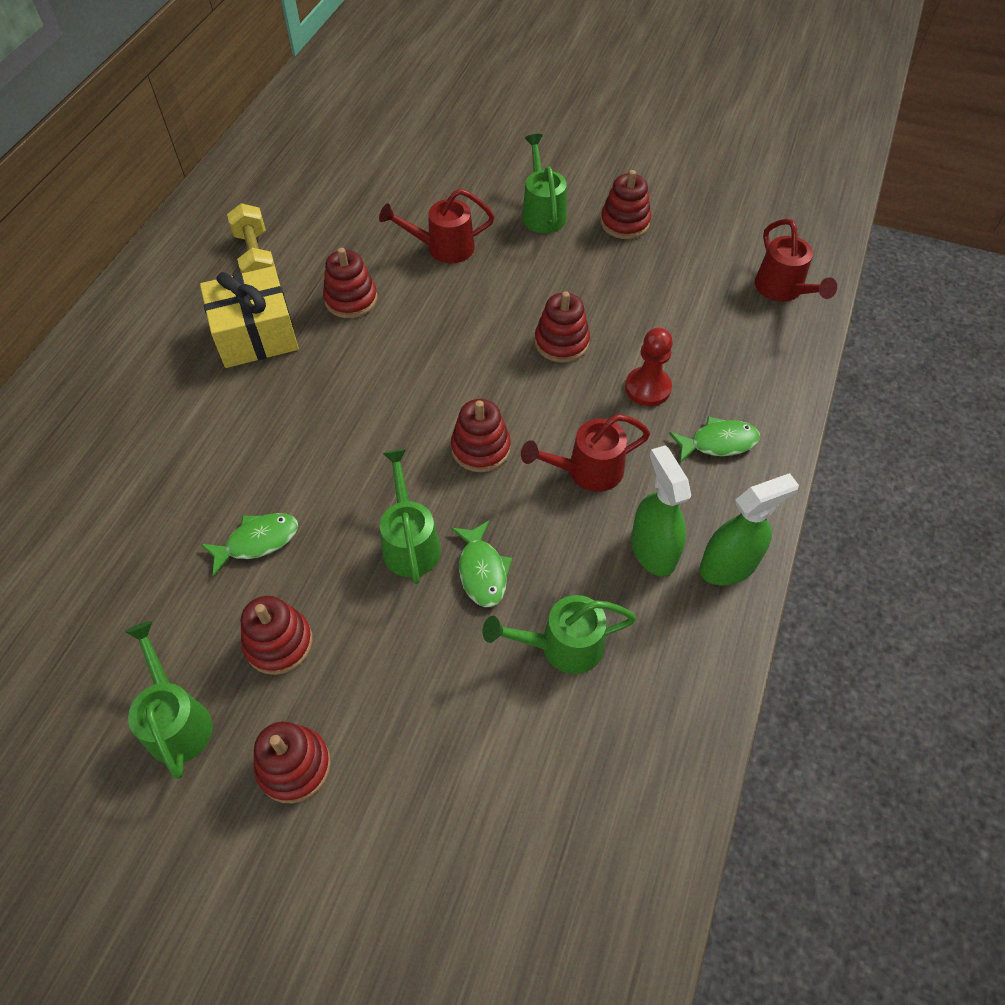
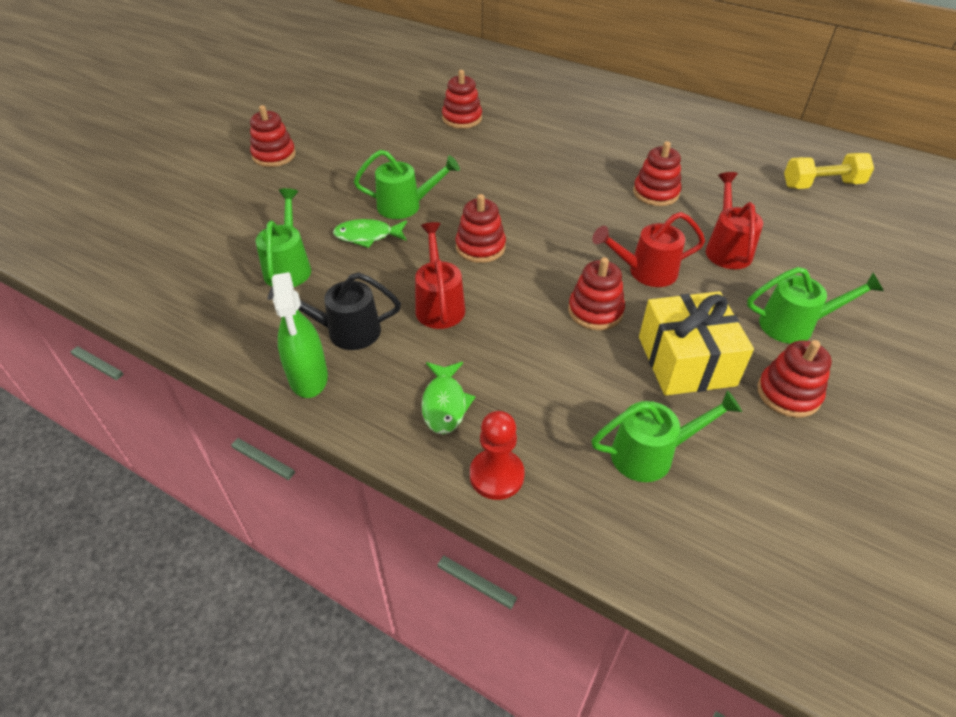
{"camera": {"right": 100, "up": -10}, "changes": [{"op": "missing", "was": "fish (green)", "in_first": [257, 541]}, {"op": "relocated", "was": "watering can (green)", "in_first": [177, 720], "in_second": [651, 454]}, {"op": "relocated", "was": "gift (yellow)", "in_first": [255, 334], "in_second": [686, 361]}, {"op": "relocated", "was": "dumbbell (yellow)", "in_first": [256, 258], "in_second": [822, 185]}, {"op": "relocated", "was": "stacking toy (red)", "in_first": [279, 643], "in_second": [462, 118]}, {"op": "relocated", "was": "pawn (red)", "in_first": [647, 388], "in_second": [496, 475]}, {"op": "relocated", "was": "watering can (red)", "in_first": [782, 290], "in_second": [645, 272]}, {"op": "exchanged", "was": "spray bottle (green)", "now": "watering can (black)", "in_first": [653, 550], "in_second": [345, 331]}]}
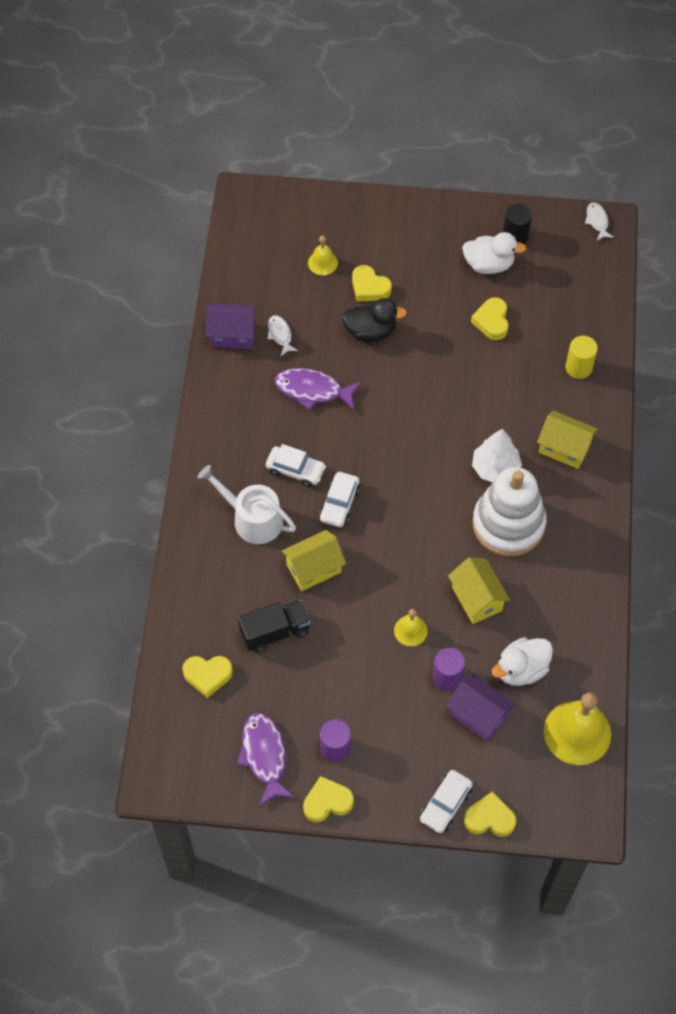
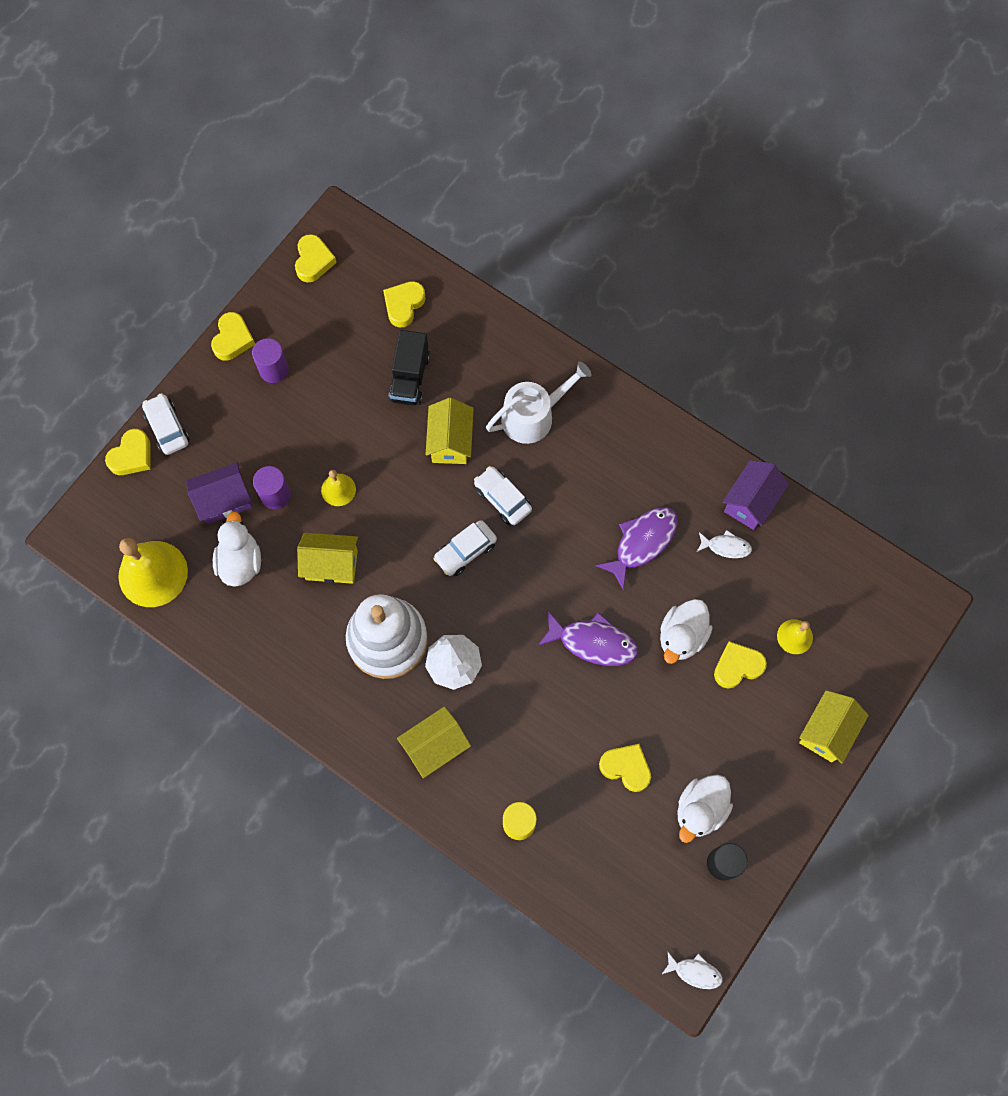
{"camera": {"right": 120, "up": 10}, "changes": [{"op": "appeared", "now": "heart (yellow)", "in_second": [313, 261]}, {"op": "appeared", "now": "house (yellow)", "in_second": [827, 731]}, {"op": "relocated", "was": "fish (purple)", "in_first": [264, 756], "in_second": [593, 642]}, {"op": "relocated", "was": "car (white)", "in_first": [295, 470], "in_second": [465, 551]}, {"op": "colour", "was": "duck (black)", "now": "duck (white)", "in_first": [370, 331], "in_second": [682, 636]}]}
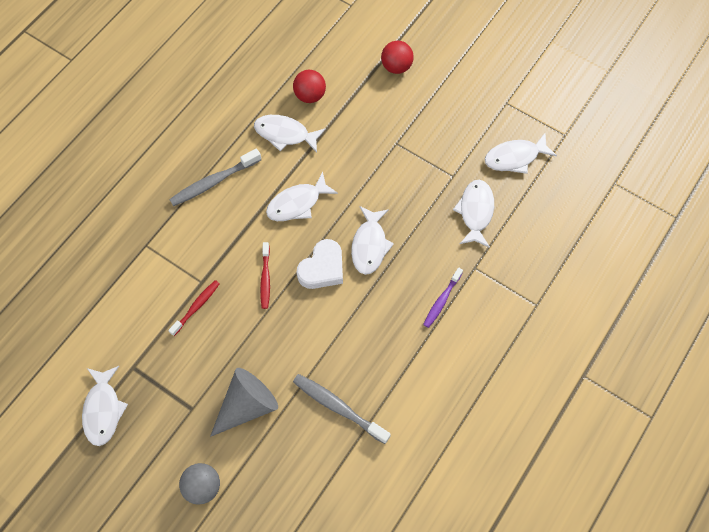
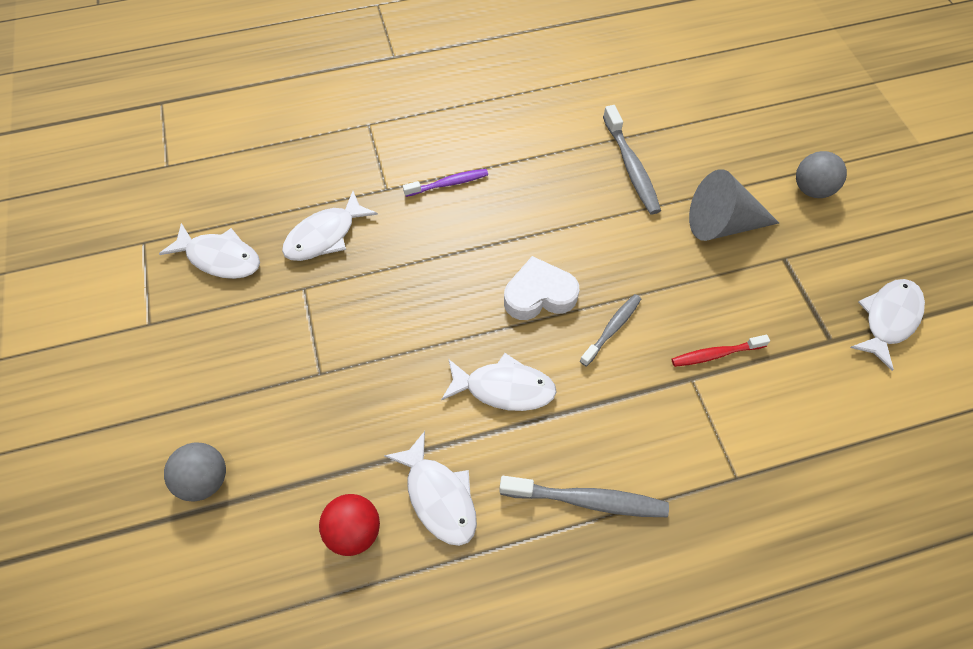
{"camera": {"right": -140, "up": -5}, "changes": [{"op": "missing", "was": "fish (white)", "in_first": [369, 245]}, {"op": "colour", "was": "toothbrush (red)", "now": "toothbrush (grey)", "in_first": [265, 279], "in_second": [612, 329]}, {"op": "colour", "was": "ball (red)", "now": "ball (grey)", "in_first": [396, 67], "in_second": [205, 480]}]}
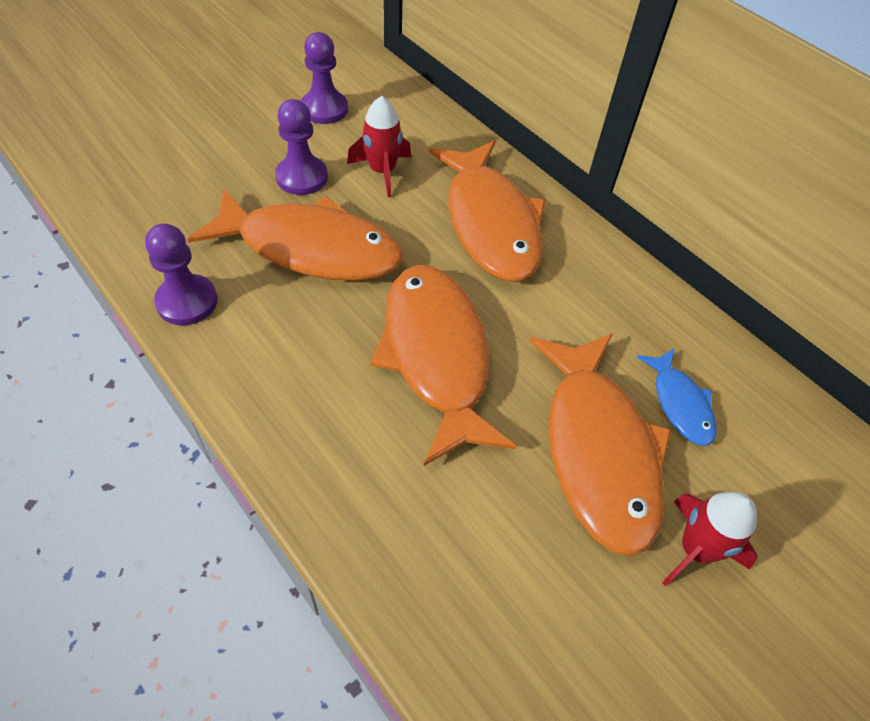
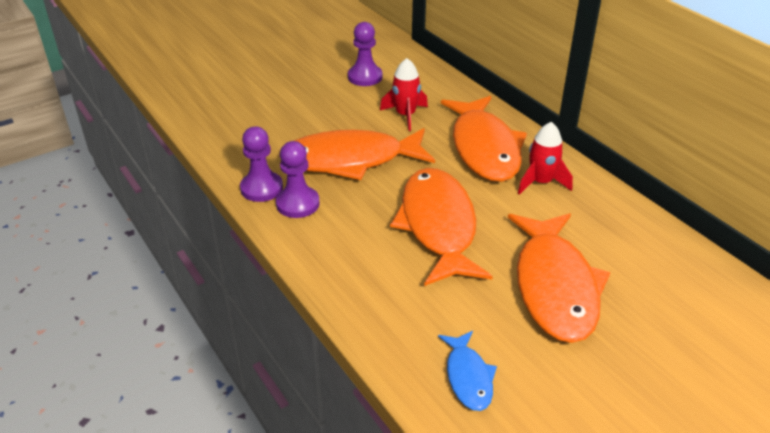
{"camera": {"right": 10, "up": -15}, "changes": [{"op": "relocated", "was": "pawn (purple)", "in_first": [302, 177], "in_second": [297, 204]}, {"op": "relocated", "was": "fish (blue)", "in_first": [680, 404], "in_second": [468, 377]}, {"op": "relocated", "was": "rocket (red)", "in_first": [695, 549], "in_second": [541, 182]}, {"op": "spun", "was": "fish (orange)", "in_first": [310, 248], "in_second": [350, 160], "clockwise": 150}]}
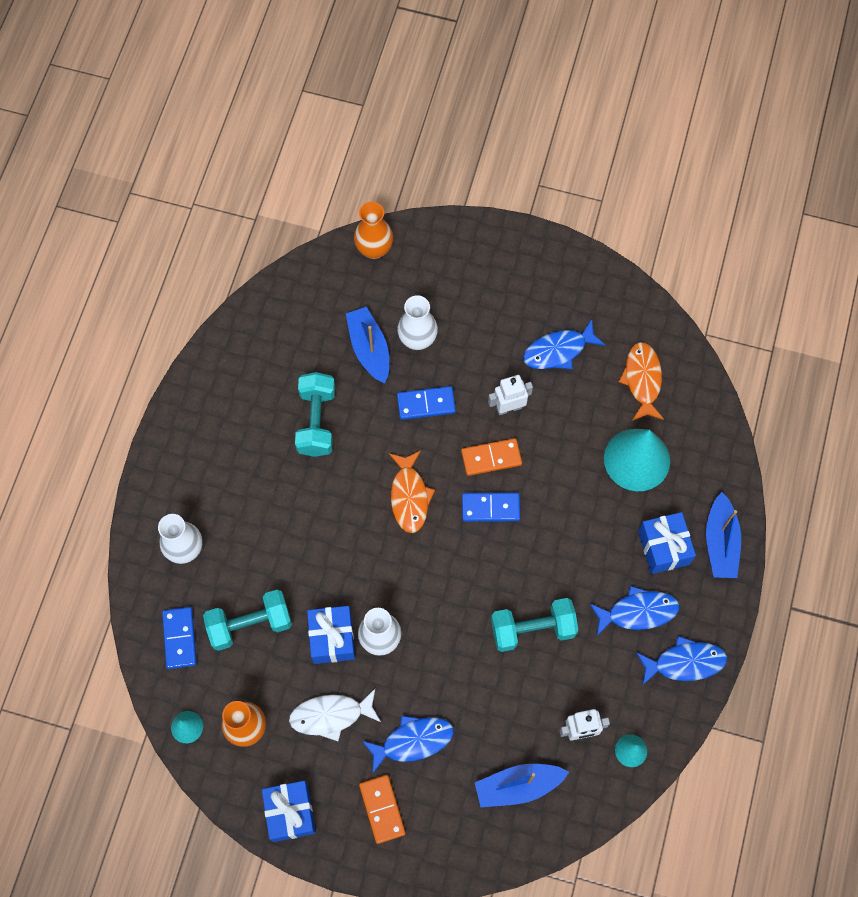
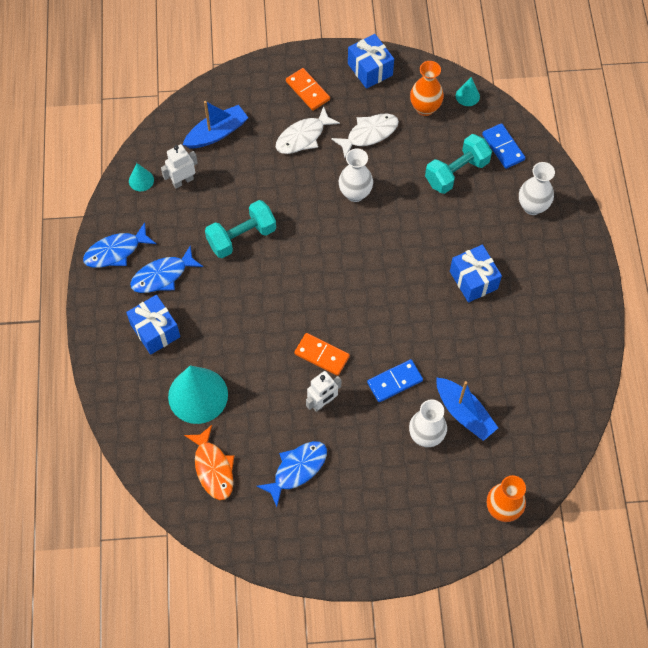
{"camera": {"right": 160, "up": -5}, "changes": [{"op": "missing", "was": "dumbbell (turquoise)", "in_first": [317, 421]}, {"op": "missing", "was": "fish (orange)", "in_first": [409, 496]}, {"op": "missing", "was": "domino (blue)", "in_first": [490, 508]}, {"op": "missing", "was": "boat (blue)", "in_first": [720, 542]}, {"op": "relocated", "was": "gift (blue)", "in_first": [332, 638], "in_second": [473, 280]}, {"op": "colour", "was": "fish (blue)", "now": "fish (white)", "in_first": [413, 741], "in_second": [303, 137]}, {"op": "spun", "was": "domino (orange)", "in_first": [491, 458], "in_second": [322, 355], "clockwise": 60}]}
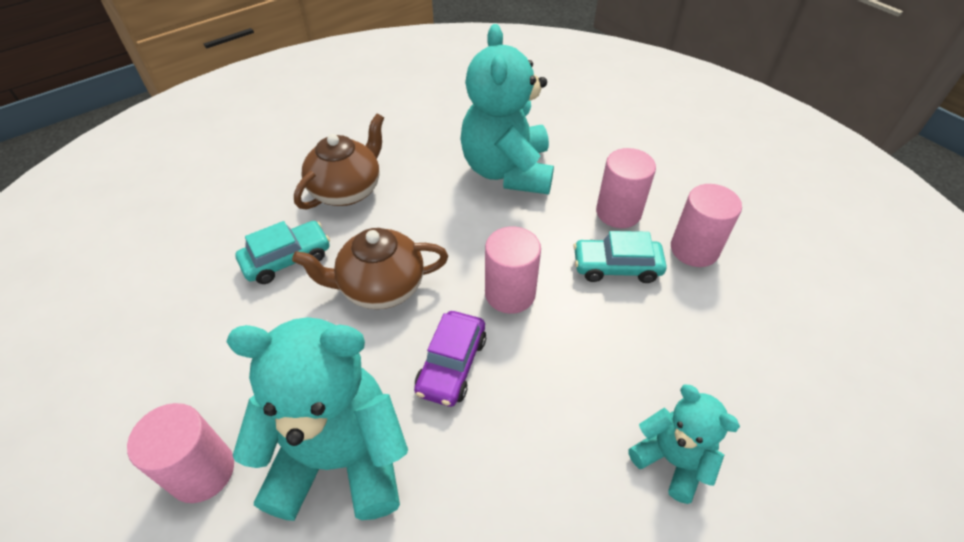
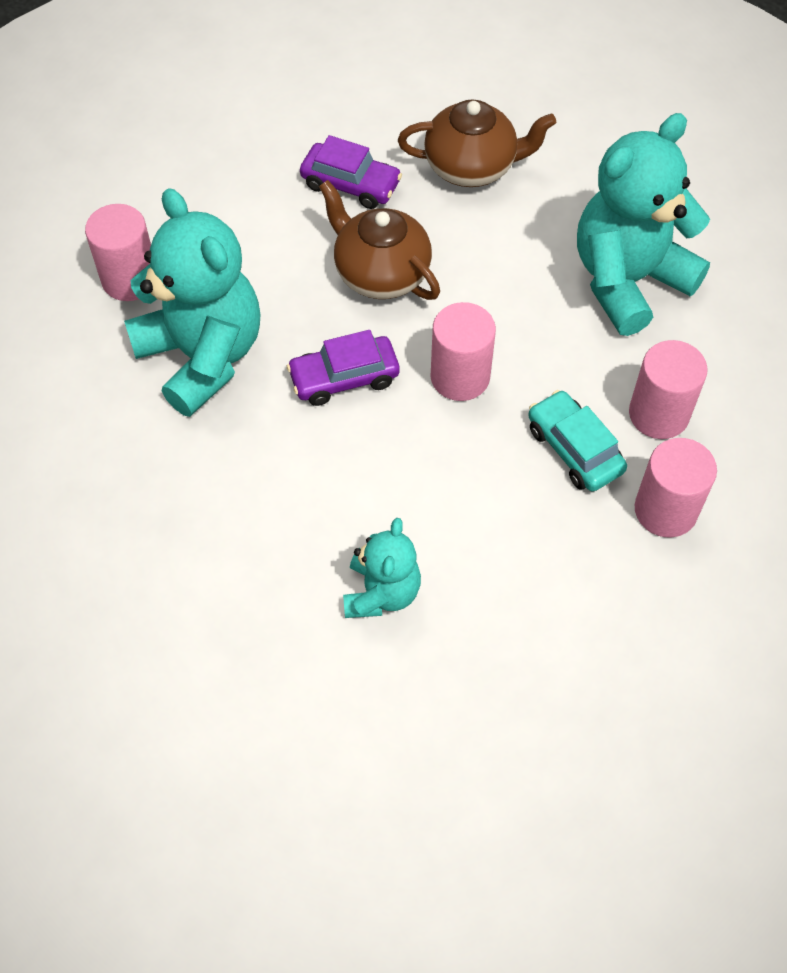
{"camera": {"right": 55, "up": 10}, "changes": [{"op": "colour", "was": "car (turquoise)", "now": "car (purple)", "in_first": [287, 259], "in_second": [351, 184]}]}
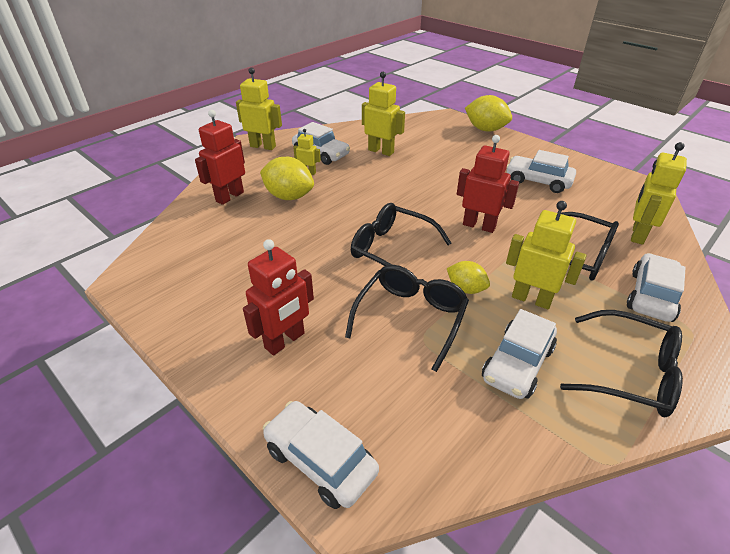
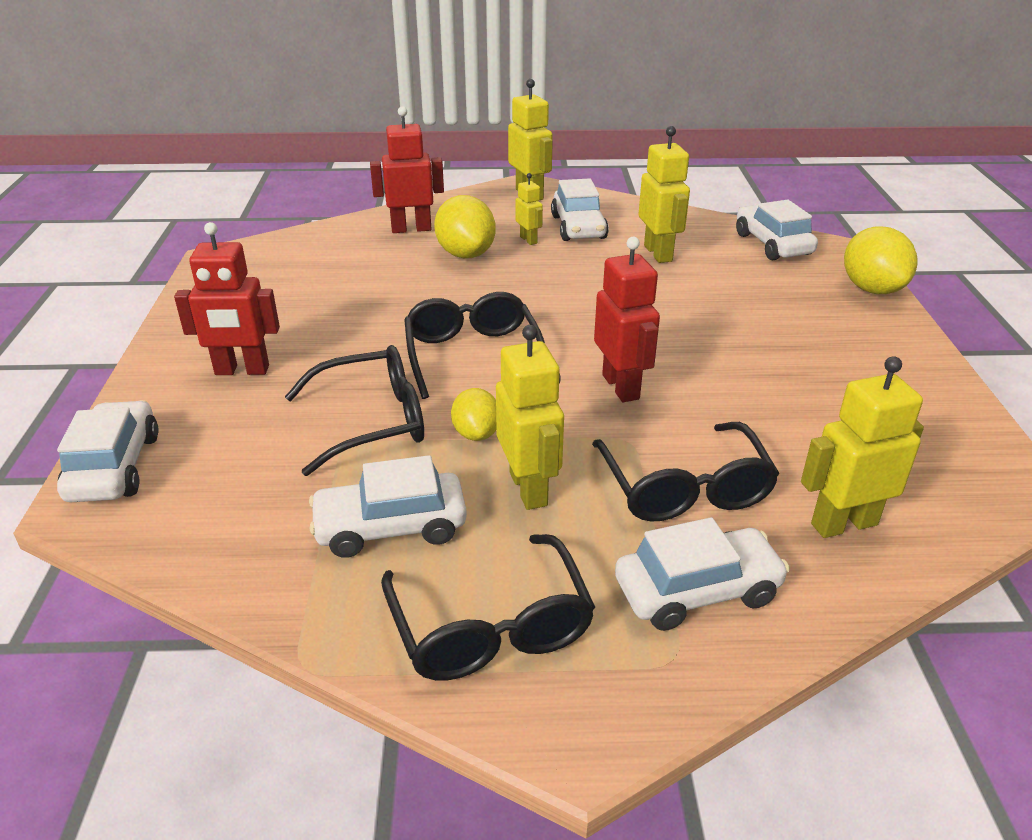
{"camera": {"right": 45, "up": -5}, "changes": [{"op": "relocated", "was": "car (white)", "in_first": [538, 181], "in_second": [772, 244]}]}
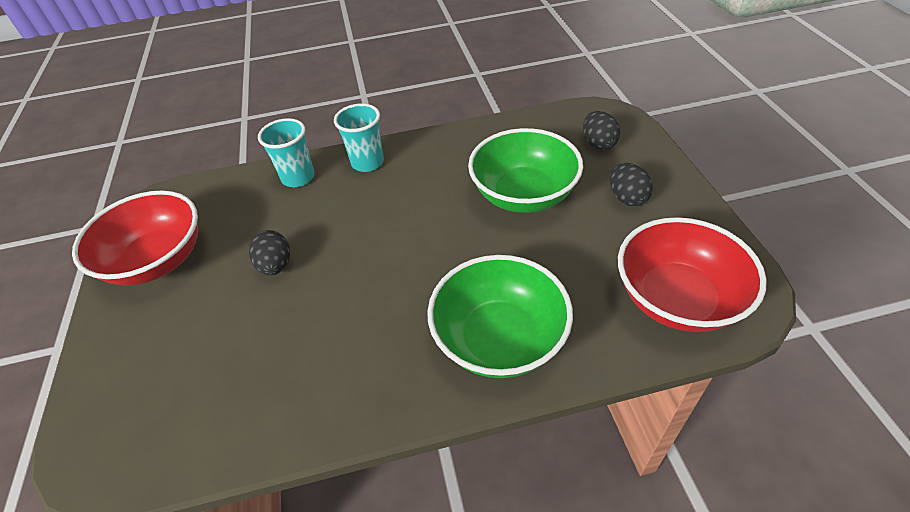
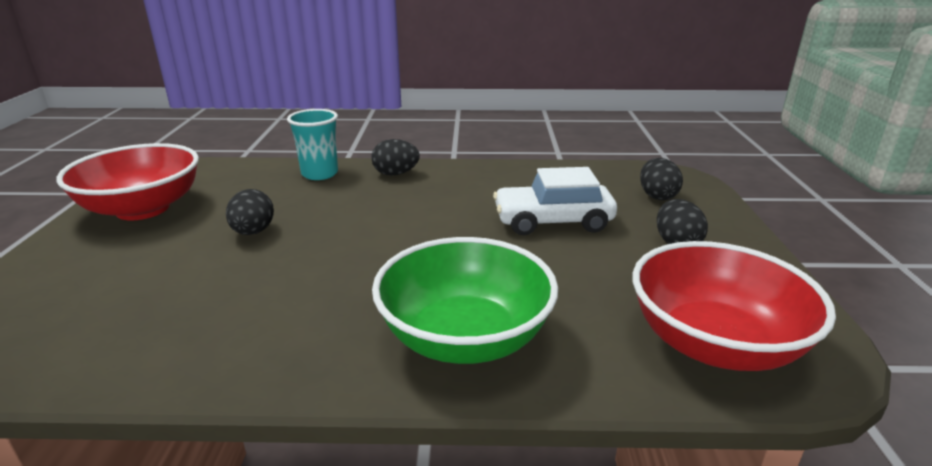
{"camera": {"right": 10, "up": -20}, "changes": [{"op": "exchanged", "was": "cup (turquoise)", "now": "egg (black)", "in_first": [367, 162], "in_second": [396, 174]}, {"op": "exchanged", "was": "bowl (green)", "now": "car (white)", "in_first": [523, 194], "in_second": [553, 221]}]}
